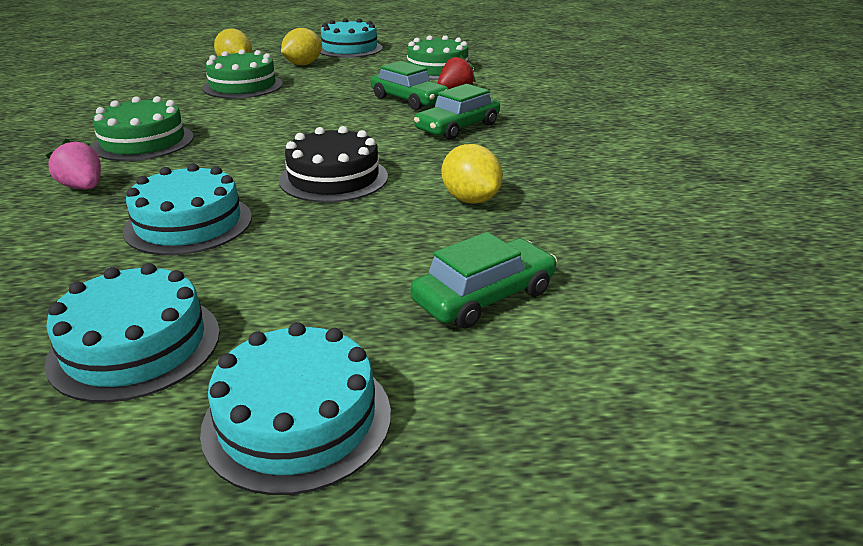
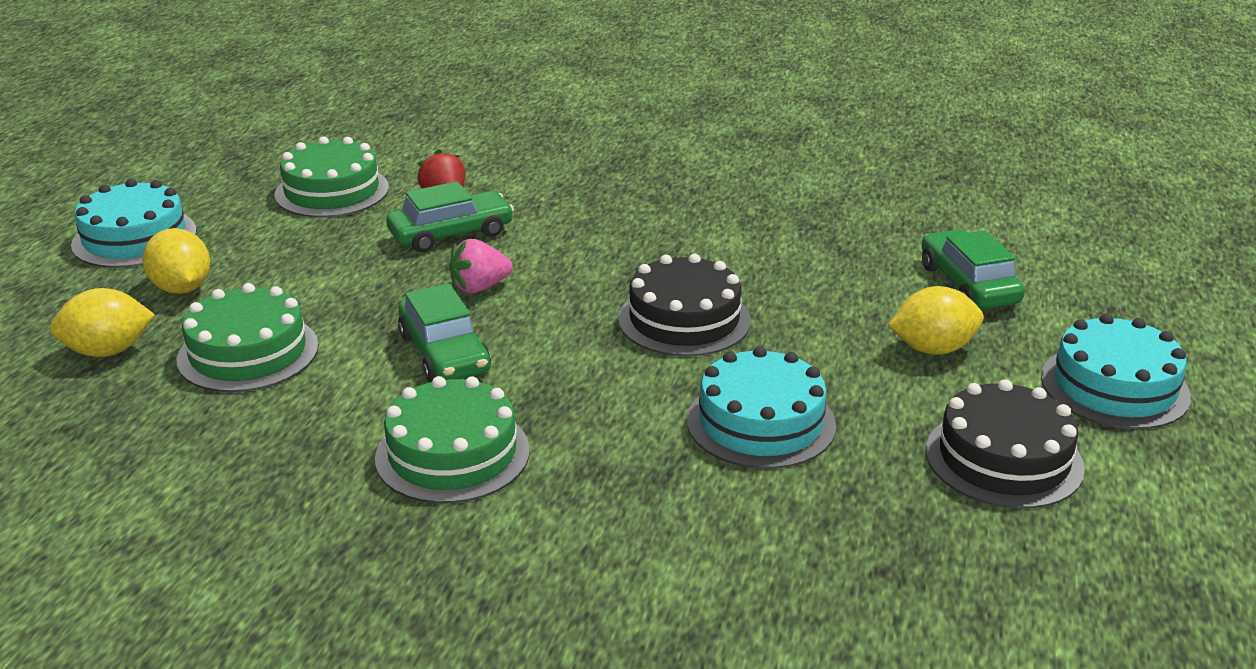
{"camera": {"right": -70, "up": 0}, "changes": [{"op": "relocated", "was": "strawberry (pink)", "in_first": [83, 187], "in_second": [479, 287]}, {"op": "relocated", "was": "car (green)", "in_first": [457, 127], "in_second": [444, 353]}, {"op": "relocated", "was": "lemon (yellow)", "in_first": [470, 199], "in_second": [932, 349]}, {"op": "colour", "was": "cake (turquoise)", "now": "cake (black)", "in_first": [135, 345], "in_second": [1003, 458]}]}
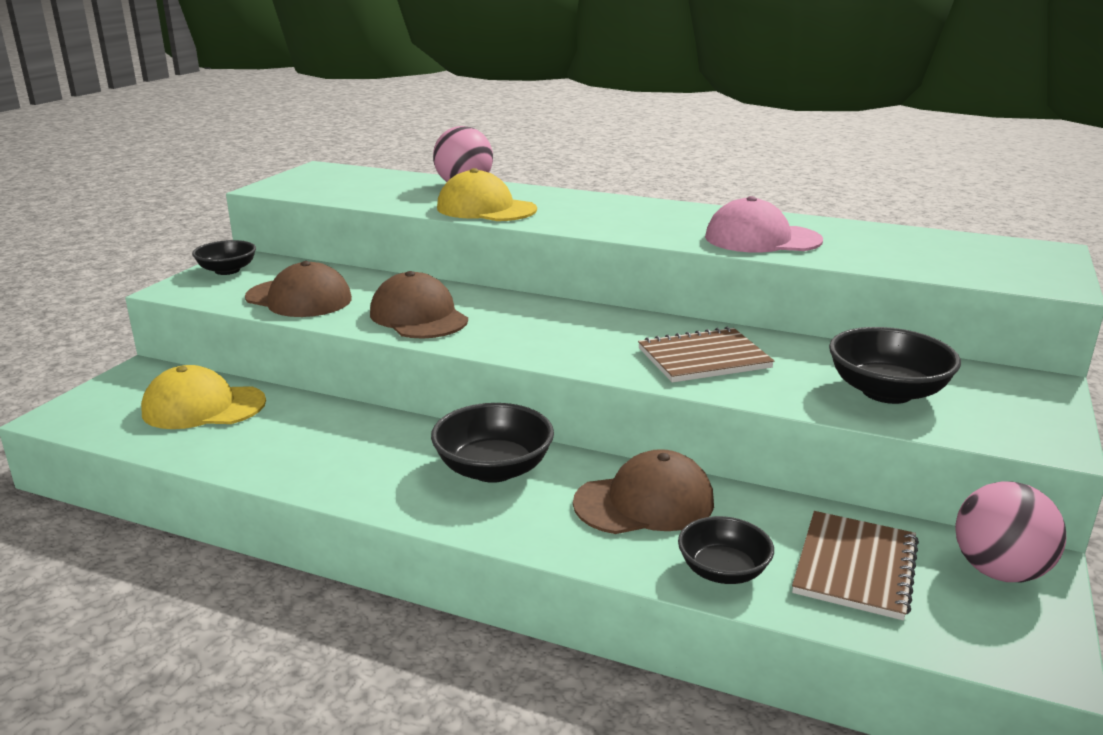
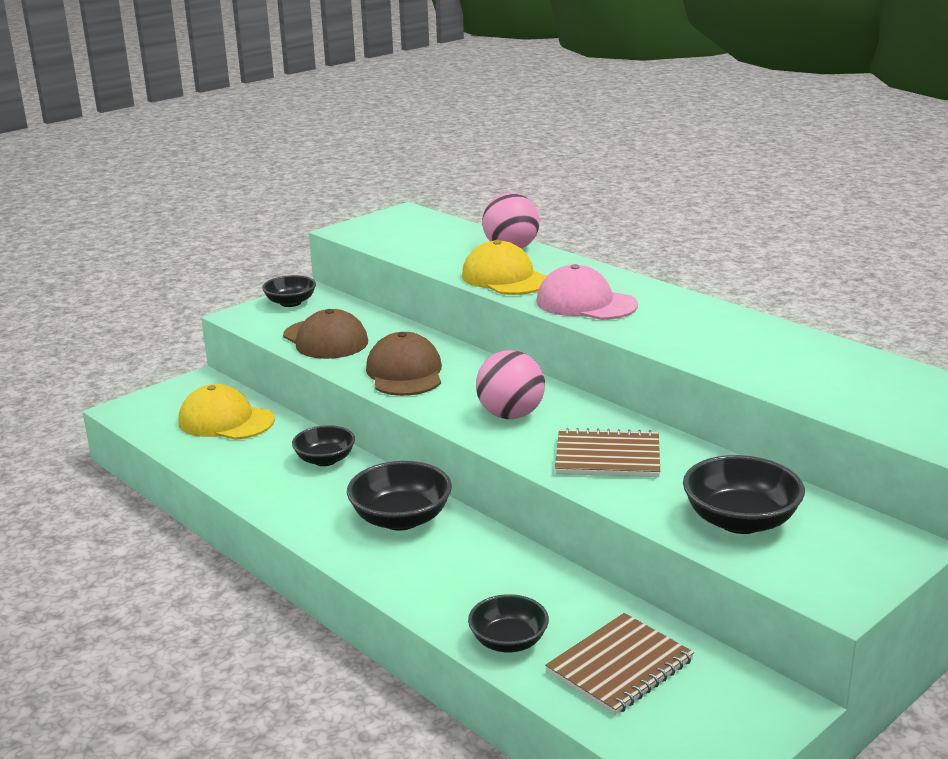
{"camera": {"right": 25, "up": 0}, "changes": [{"op": "missing", "was": "cap (brown)", "in_first": [644, 502]}, {"op": "appeared", "now": "bowl (black)", "in_second": [325, 460]}, {"op": "relocated", "was": "cap (pink)", "in_first": [762, 239], "in_second": [586, 303]}, {"op": "relocated", "was": "ball (pink)", "in_first": [999, 571], "in_second": [510, 415]}]}
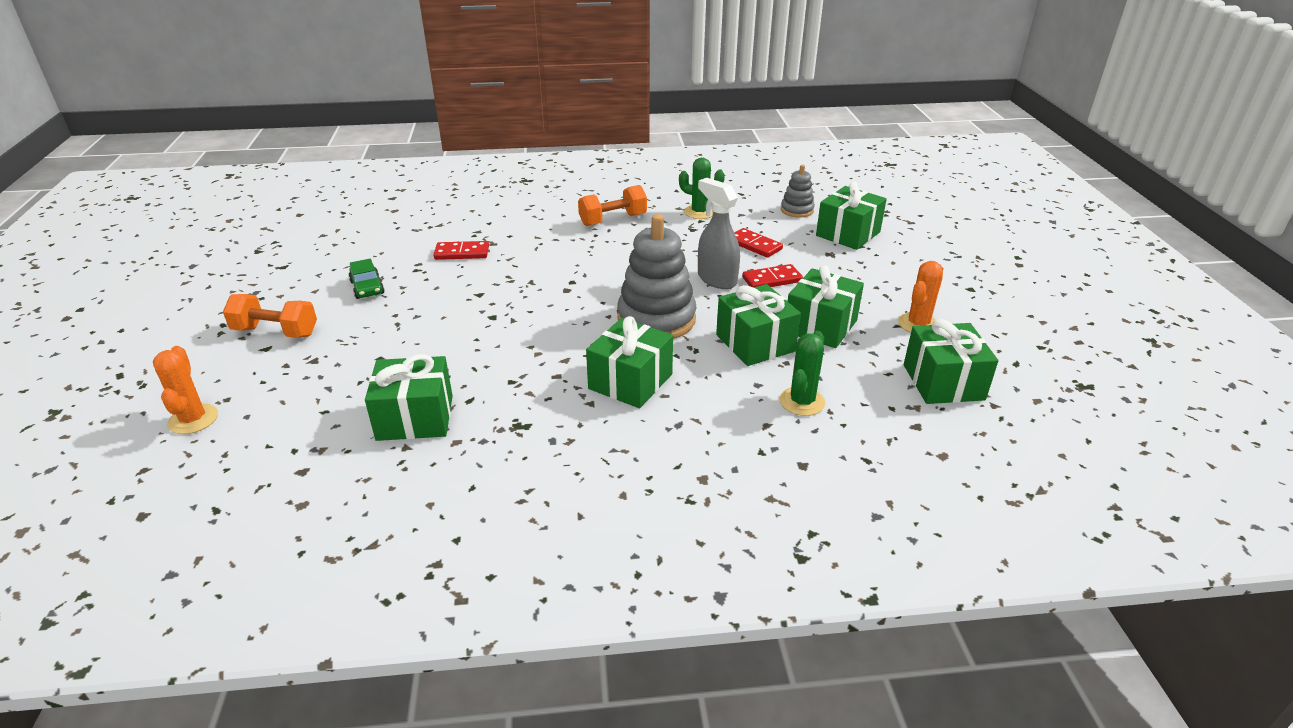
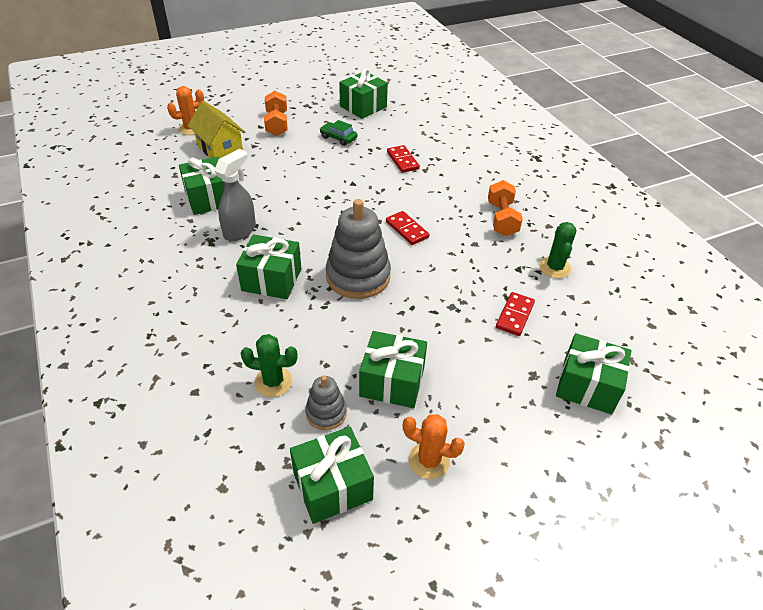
{"camera": {"right": 70, "up": 10}, "changes": [{"op": "appeared", "now": "house (yellow)", "in_second": [220, 149]}, {"op": "relocated", "was": "spray bottle (grey)", "in_first": [716, 279], "in_second": [240, 230]}, {"op": "relocated", "was": "gift (green)", "in_first": [755, 343], "in_second": [363, 106]}, {"op": "relocated", "was": "domino (red)", "in_first": [772, 280], "in_second": [407, 230]}, {"op": "relocated", "was": "stacking toy (grey)", "in_first": [797, 210], "in_second": [326, 413]}, {"op": "spun", "was": "car (green)", "in_first": [367, 287], "in_second": [338, 138], "clockwise": 75}, {"op": "spun", "was": "dumbbell (orange)", "in_first": [613, 220], "in_second": [502, 219], "clockwise": 45}]}
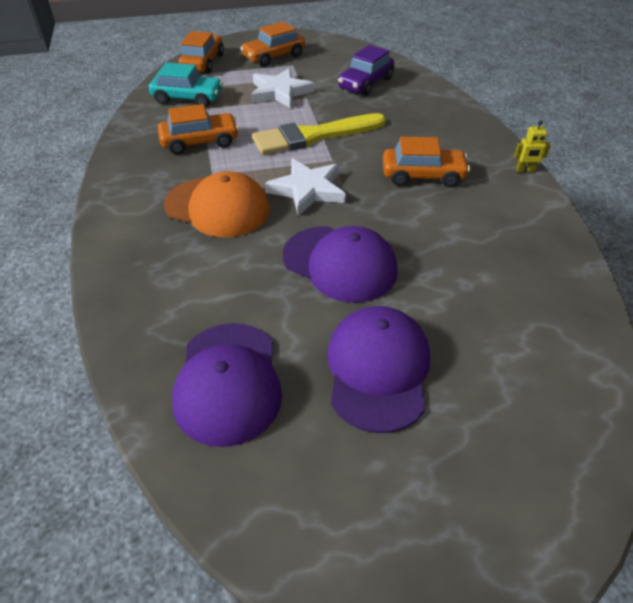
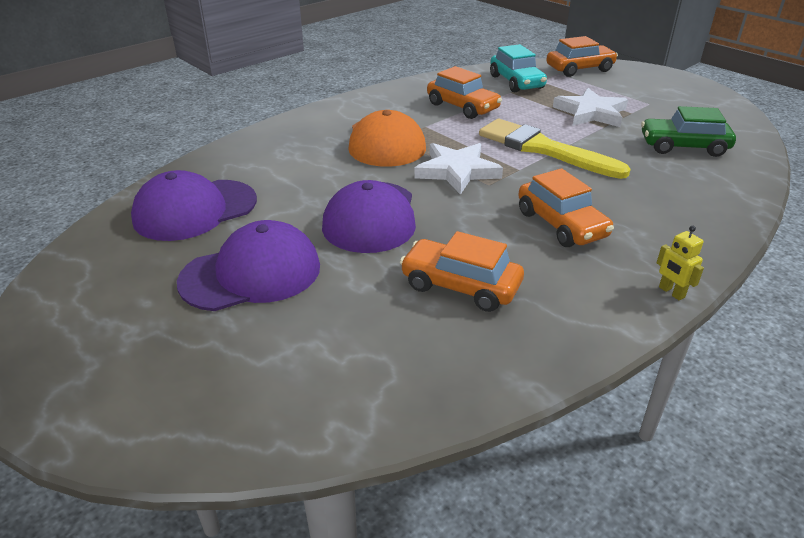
{"camera": {"right": 60, "up": -10}, "changes": [{"op": "relocated", "was": "car (orange)", "in_first": [273, 56], "in_second": [460, 286]}, {"op": "colour", "was": "car (purple)", "now": "car (green)", "in_first": [365, 83], "in_second": [683, 147]}]}
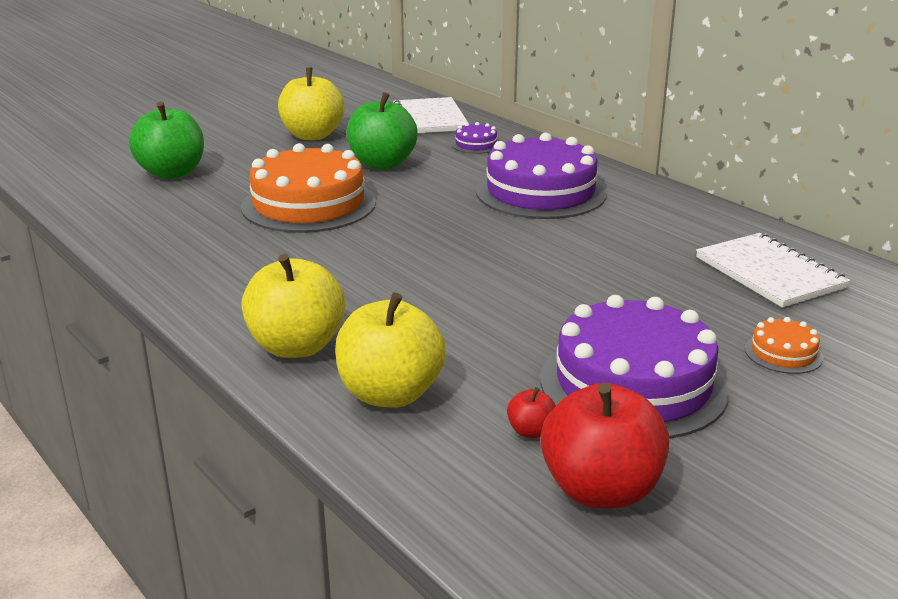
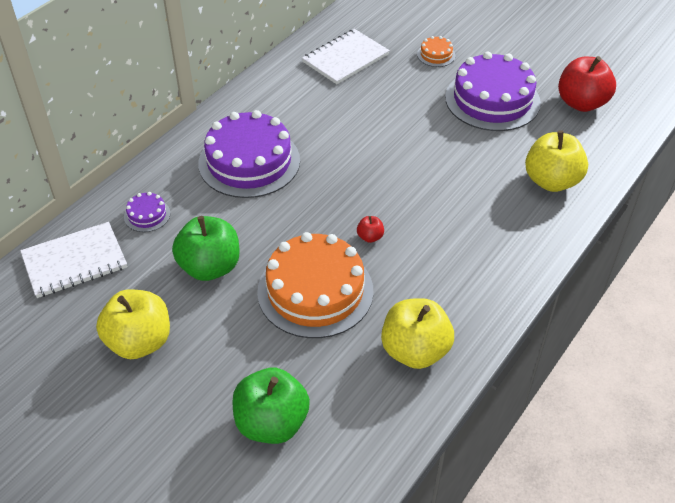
{"camera": {"right": -105, "up": 20}, "changes": [{"op": "relocated", "was": "apple (yellow)", "in_first": [296, 346], "in_second": [415, 351]}, {"op": "relocated", "was": "apple (red)", "in_first": [531, 431], "in_second": [370, 237]}]}
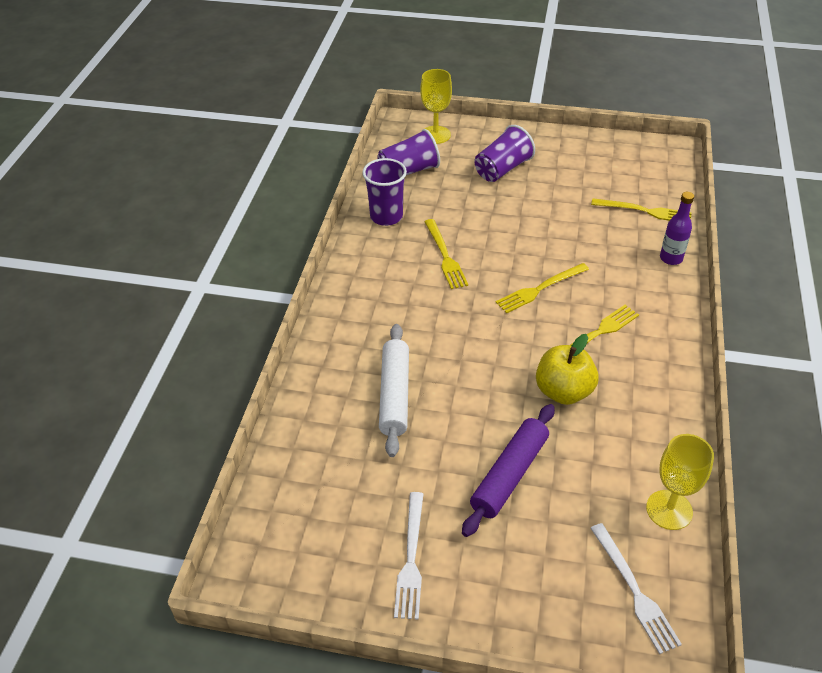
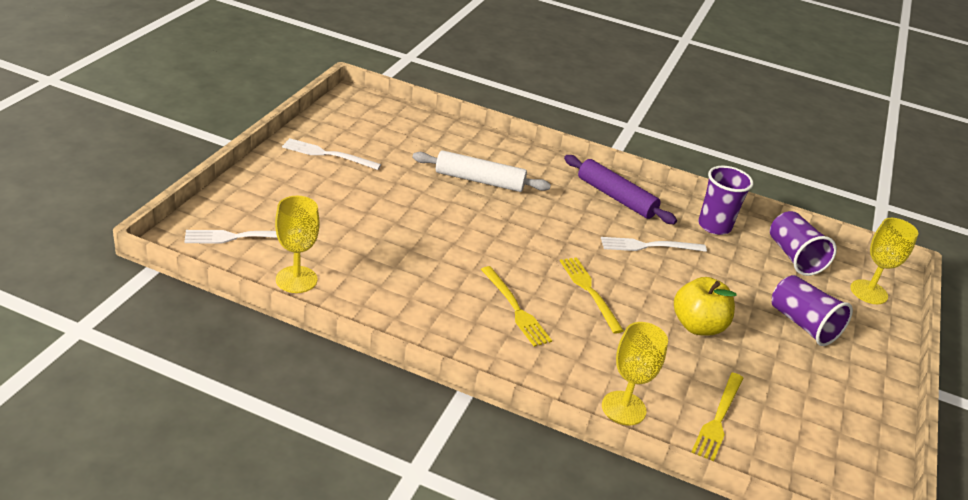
{"camera": {"right": 95, "up": -10}, "changes": [{"op": "relocated", "was": "rolling pin (purple)", "in_first": [509, 475], "in_second": [616, 197]}, {"op": "relocated", "was": "apple (yellow)", "in_first": [563, 391], "in_second": [697, 326]}, {"op": "exchanged", "was": "bottle (purple)", "now": "goblet (yellow)", "in_first": [671, 258], "in_second": [623, 408]}, {"op": "colour", "was": "fork (yellow)", "now": "fork (white)", "in_first": [445, 256], "in_second": [649, 246]}]}
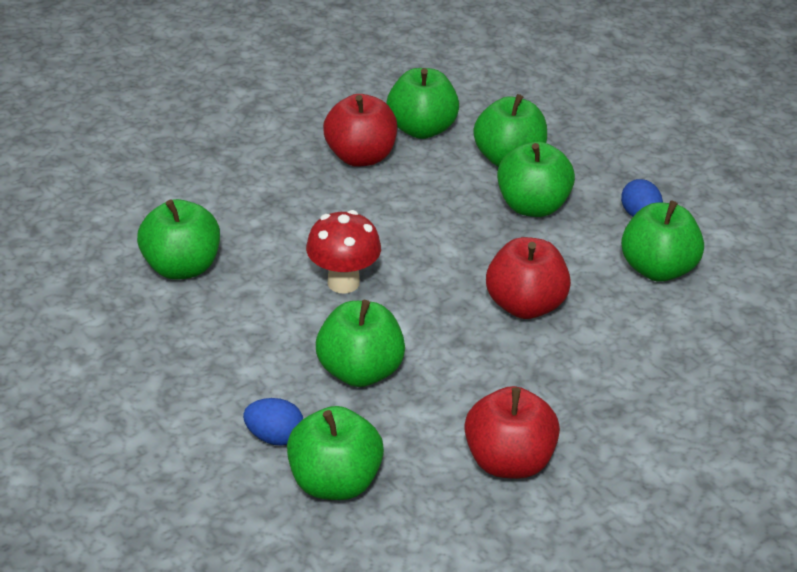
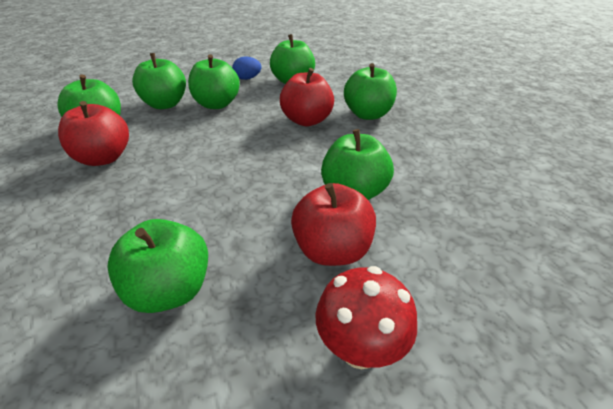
{"camera": {"right": -75, "up": 0}, "changes": [{"op": "missing", "was": "egg (blue)", "in_first": [274, 437]}, {"op": "relocated", "was": "apple (green)", "in_first": [335, 482], "in_second": [367, 114]}, {"op": "relocated", "was": "mushroom (red)", "in_first": [343, 282], "in_second": [360, 349]}, {"op": "relocated", "was": "apple (red)", "in_first": [508, 461], "in_second": [332, 250]}]}
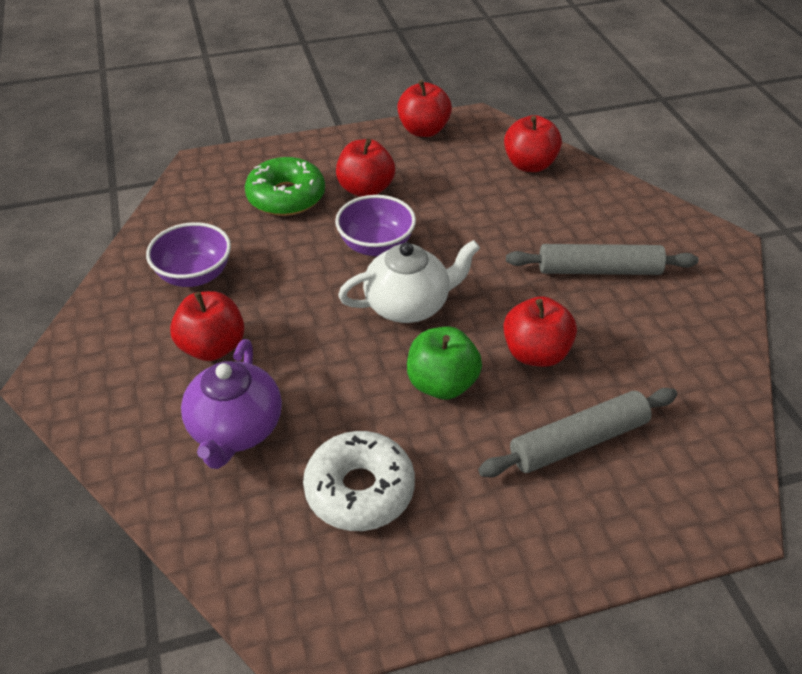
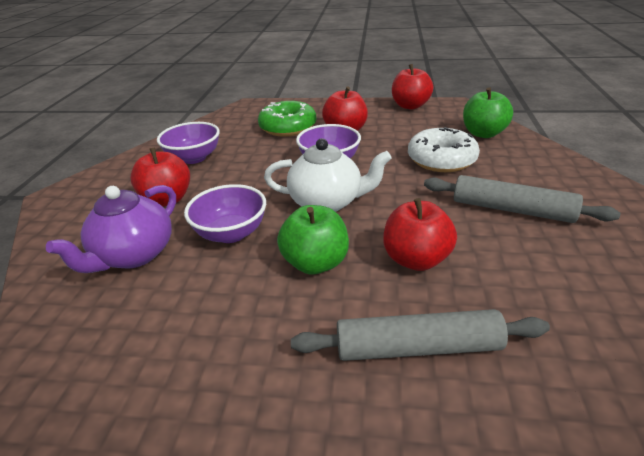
{"camera": {"right": 25, "up": -10}, "changes": [{"op": "appeared", "now": "bowl (purple)", "in_second": [231, 233]}, {"op": "relocated", "was": "donut (white)", "in_first": [359, 490], "in_second": [441, 159]}, {"op": "colour", "was": "apple (red)", "now": "apple (green)", "in_first": [529, 165], "in_second": [483, 133]}]}
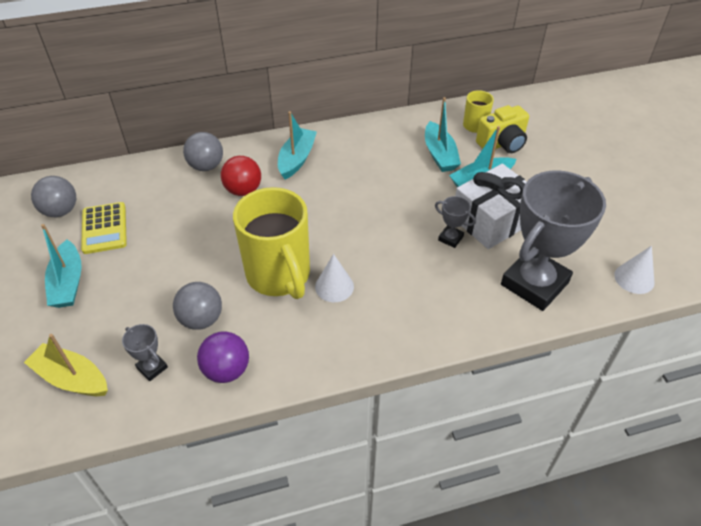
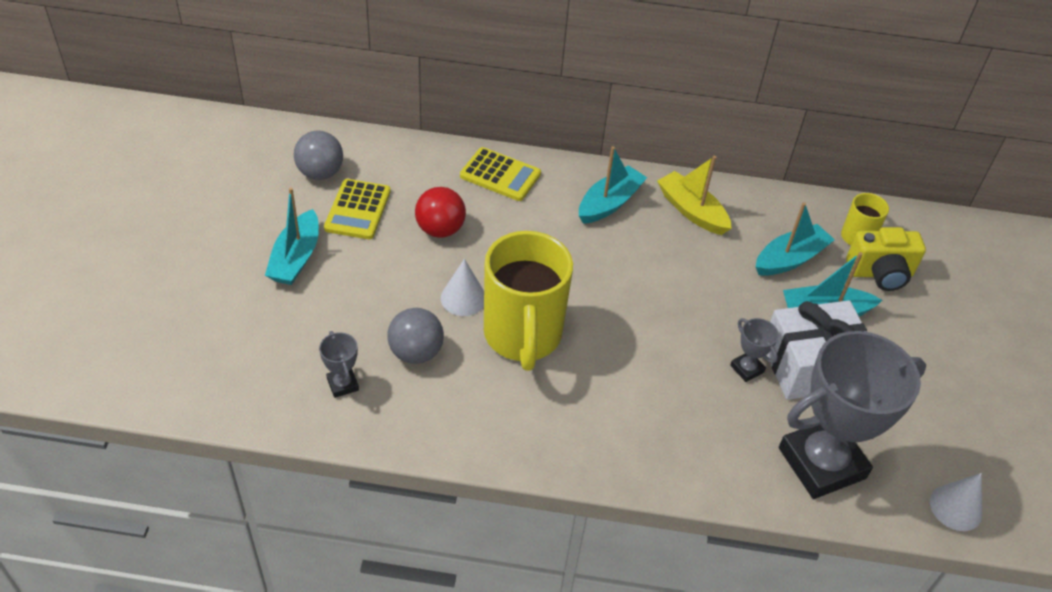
{"camera": {"right": 20, "up": 0}, "changes": [{"op": "missing", "was": "ball (purple)", "in_first": [226, 370]}, {"op": "relocated", "was": "boat (yellow)", "in_first": [72, 378], "in_second": [692, 211]}, {"op": "relocated", "was": "ball (red)", "in_first": [243, 190], "in_second": [440, 229]}, {"op": "relocated", "was": "cone (white)", "in_first": [334, 286], "in_second": [463, 298]}, {"op": "exchanged", "was": "ball (grey)", "now": "calculator (yellow)", "in_first": [206, 166], "in_second": [500, 175]}, {"op": "spun", "was": "boat (turquoise)", "in_first": [439, 154], "in_second": [790, 259], "clockwise": -135}]}
